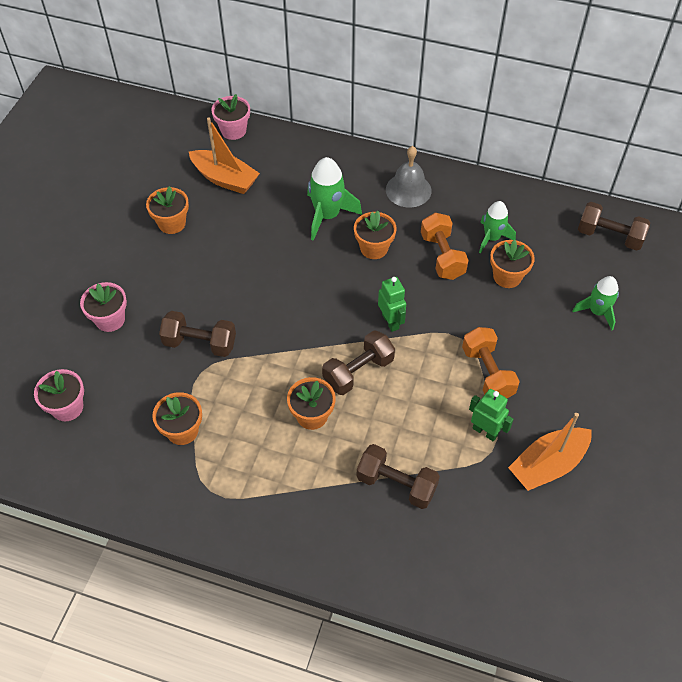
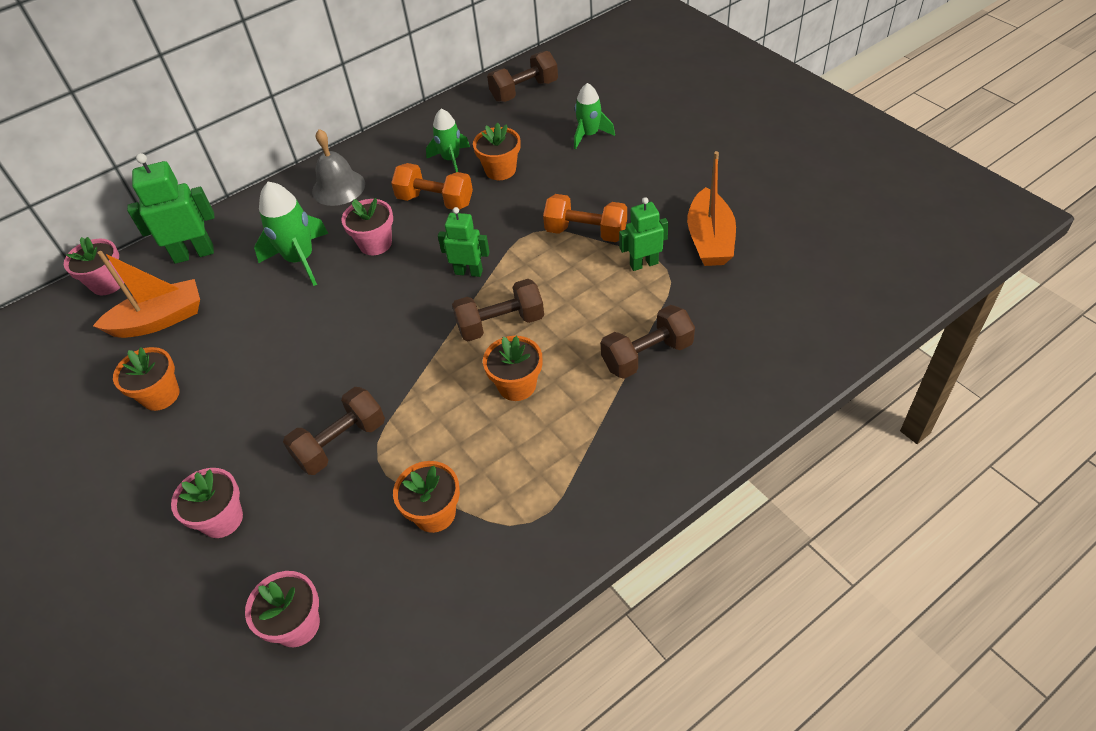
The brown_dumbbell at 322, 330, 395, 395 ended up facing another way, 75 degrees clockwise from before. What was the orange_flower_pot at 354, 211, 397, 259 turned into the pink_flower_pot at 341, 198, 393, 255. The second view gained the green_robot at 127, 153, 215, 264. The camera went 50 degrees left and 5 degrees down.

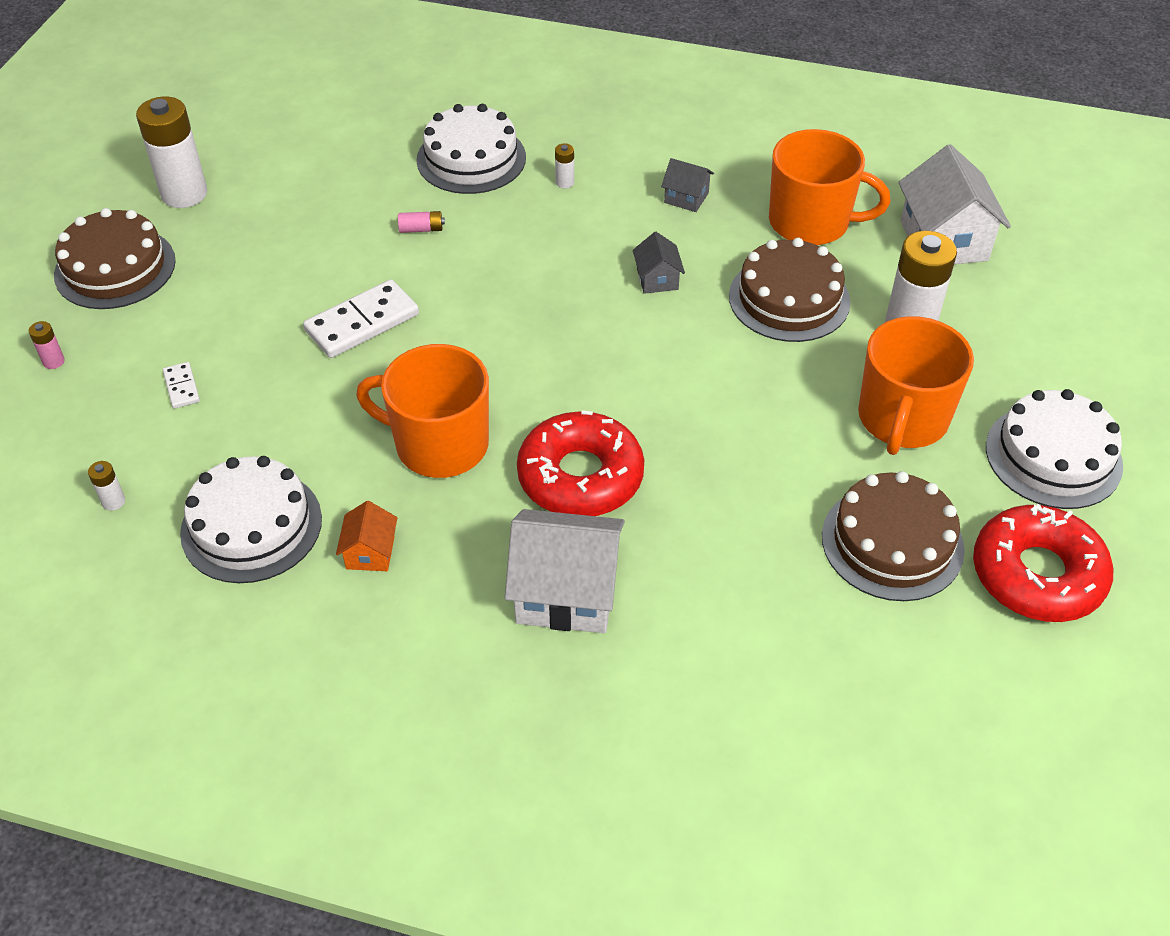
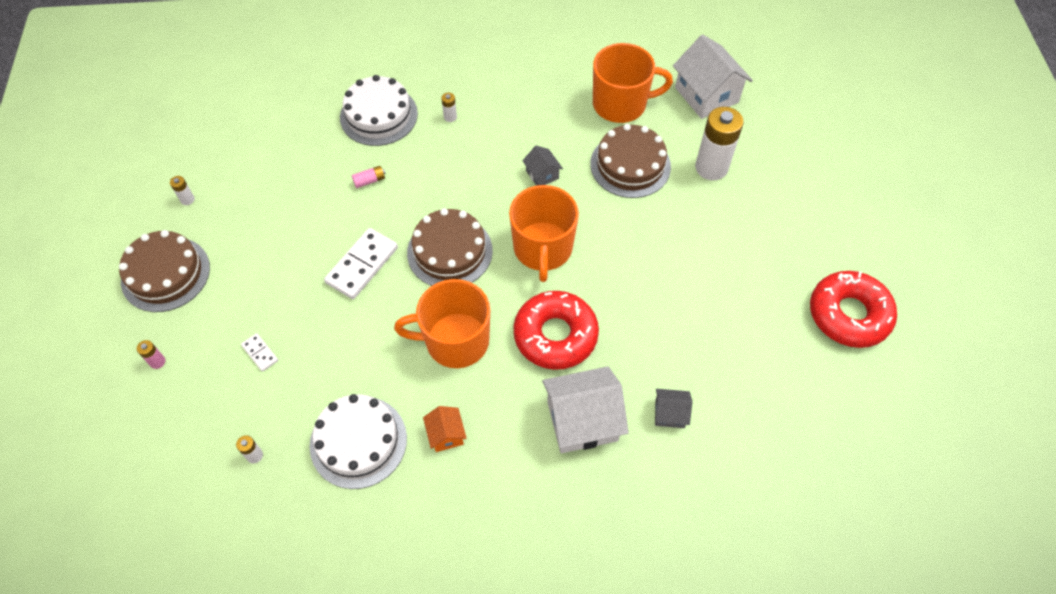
The size of the white_battery at 136, 96, 207, 208 changed by a factor of 0.41. The grey_house ended up elsewhere, having gone from 661, 158, 714, 212 to 655, 389, 693, 428. The brown_cake ended up elsewhere, having gone from 822, 471, 965, 601 to 407, 208, 493, 286. The orange_mug ended up elsewhere, having gone from 858, 316, 974, 455 to 509, 185, 579, 282. The second view lost the white_cake at 986, 389, 1123, 509. The camera went 20 degrees left and 10 degrees up.

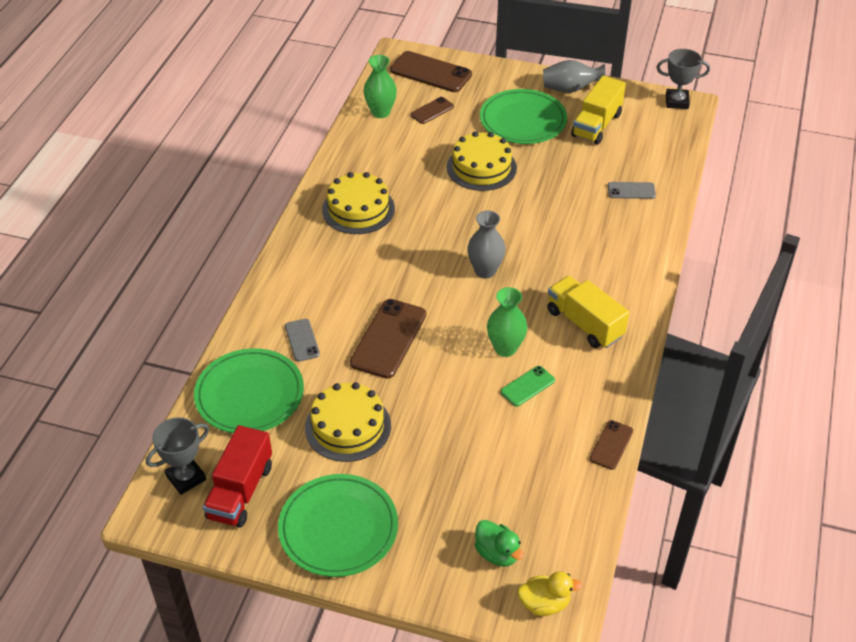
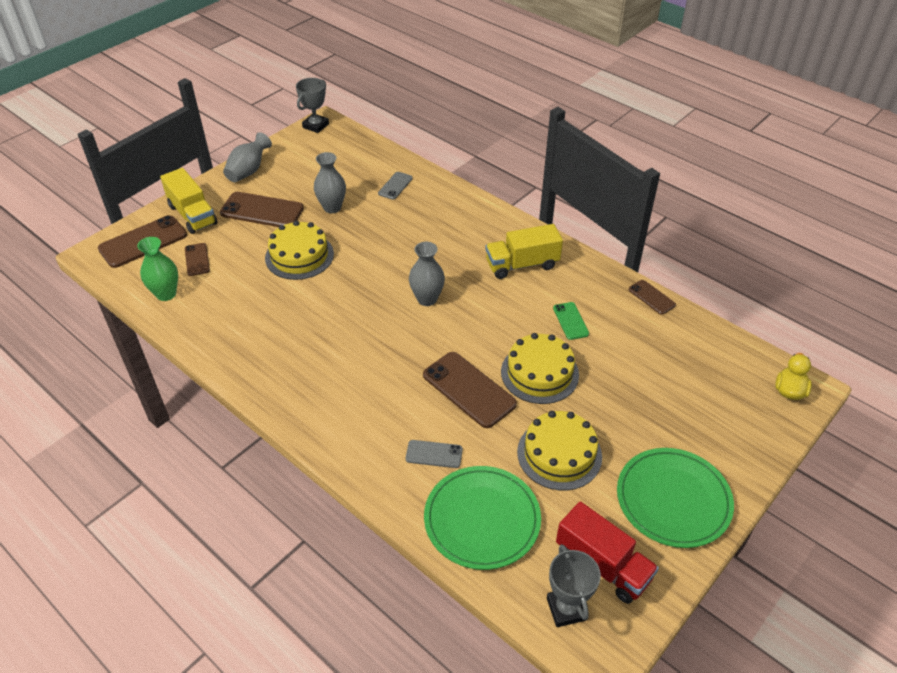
The yellow_cake ended up elsewhere, having gone from 322, 172, 395, 234 to 501, 333, 579, 404. The second view lost the green_duck at 475, 520, 524, 567. Where the green_plate stood at 480, 89, 567, 144, the brown_phone came to stand at 220, 192, 304, 227. The second view lost the green_vase at 487, 287, 527, 357. The yellow_truck ended up elsewhere, having gone from 571, 75, 626, 145 to 160, 168, 218, 234. The second view gained the grey_vase at 314, 152, 346, 213. The camera went 65 degrees left and 0 degrees up.

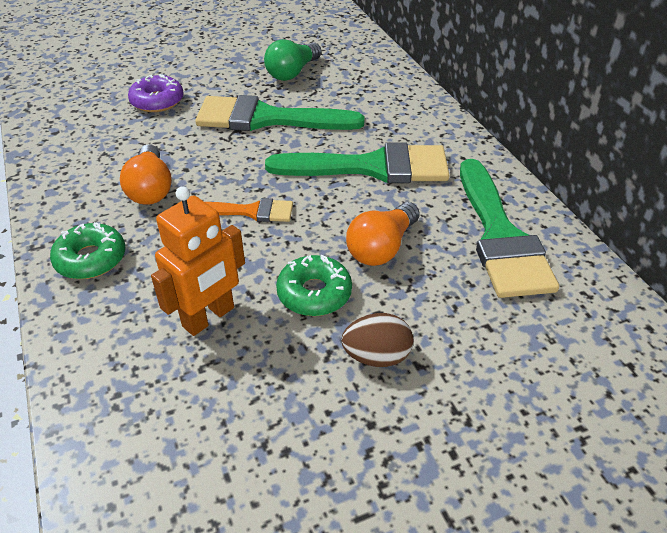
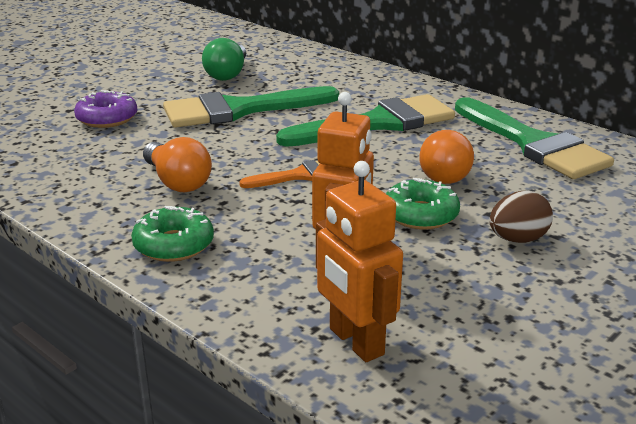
The second view gained the orange_robot at 316, 161, 403, 362. The camera went 25 degrees left and 15 degrees down.

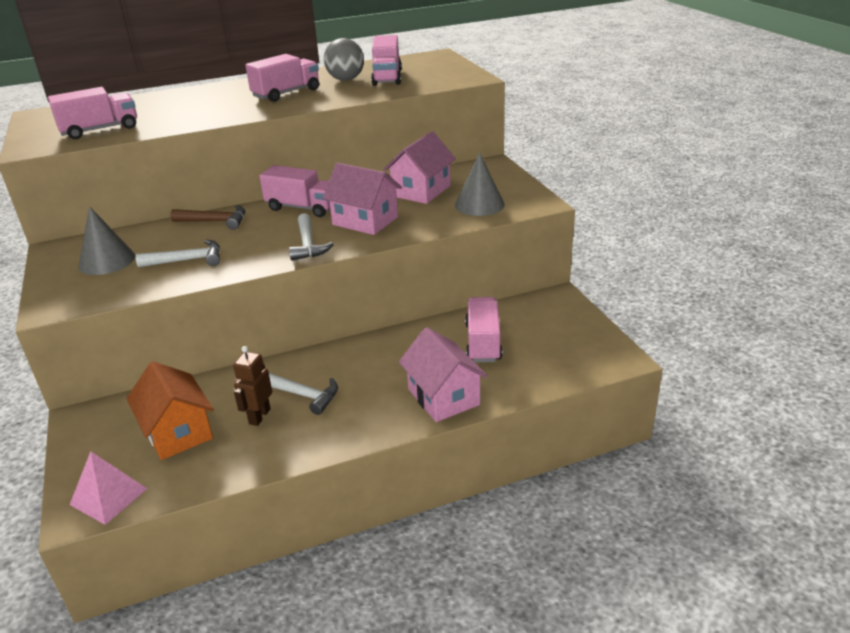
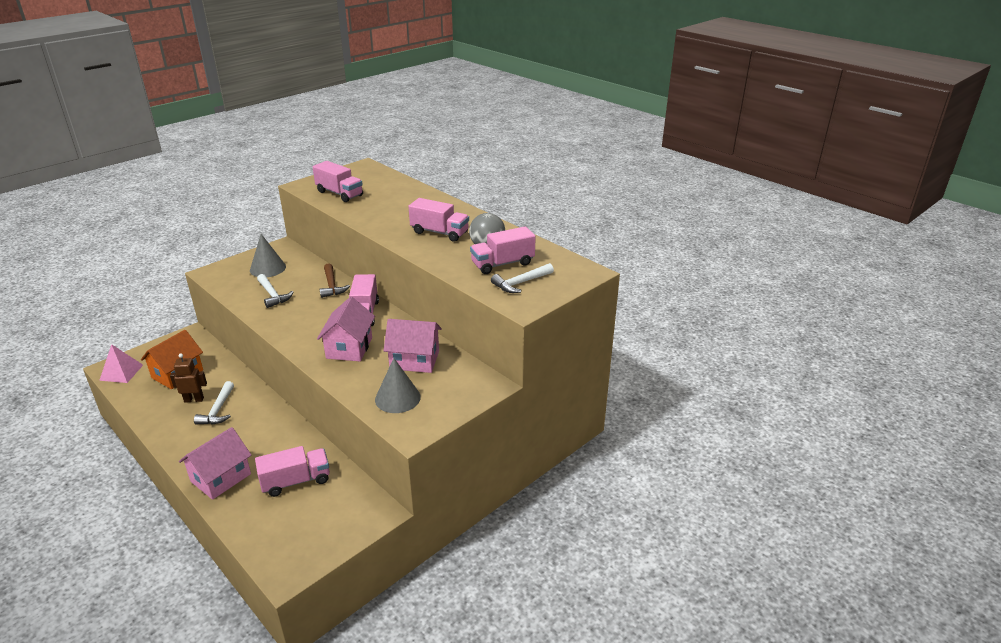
The white_hammer ended up elsewhere, having gone from 289, 213, 334, 261 to 491, 263, 554, 293. The camera went 65 degrees right and 0 degrees up.

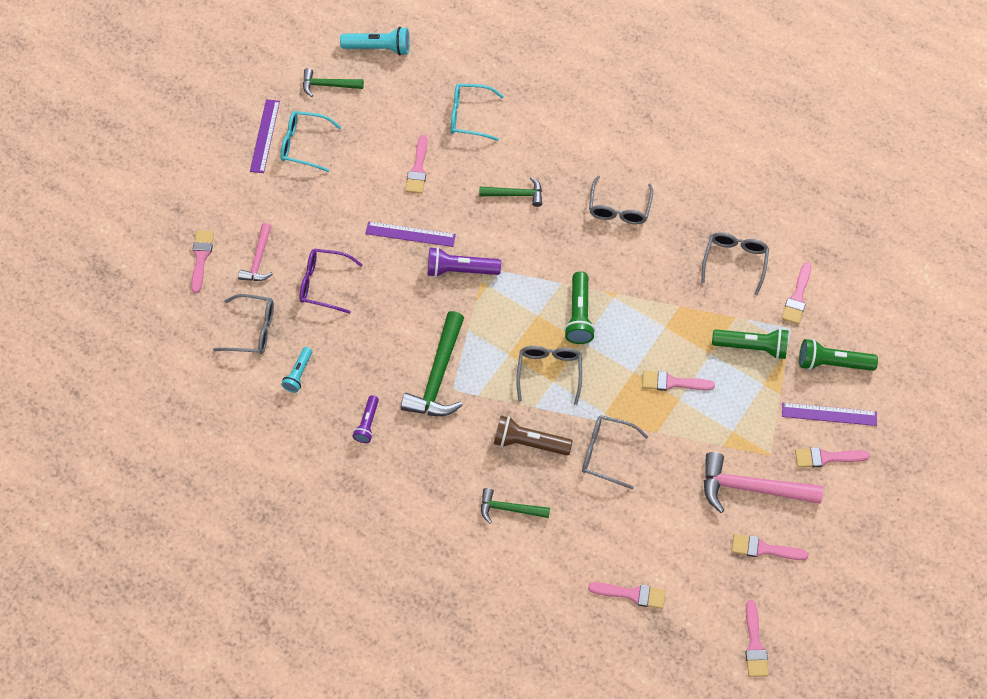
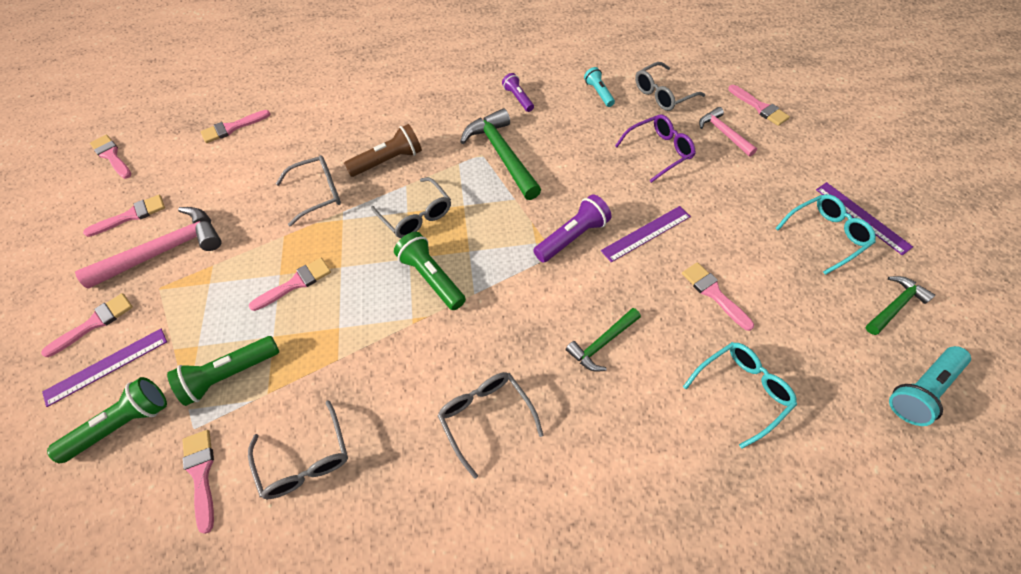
The second view lost the green_hammer at 481, 488, 550, 524. The camera went 140 degrees right and 5 degrees down.

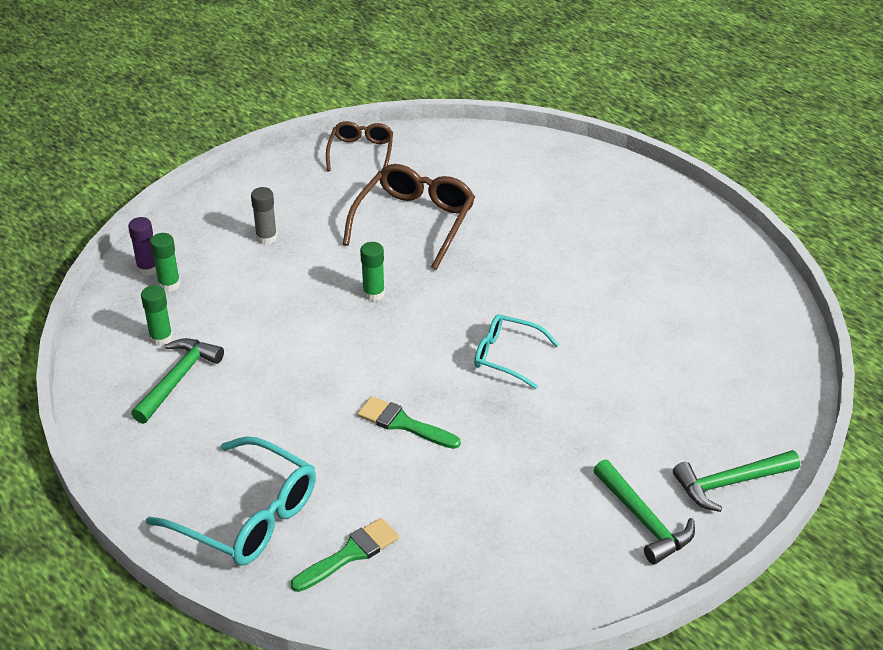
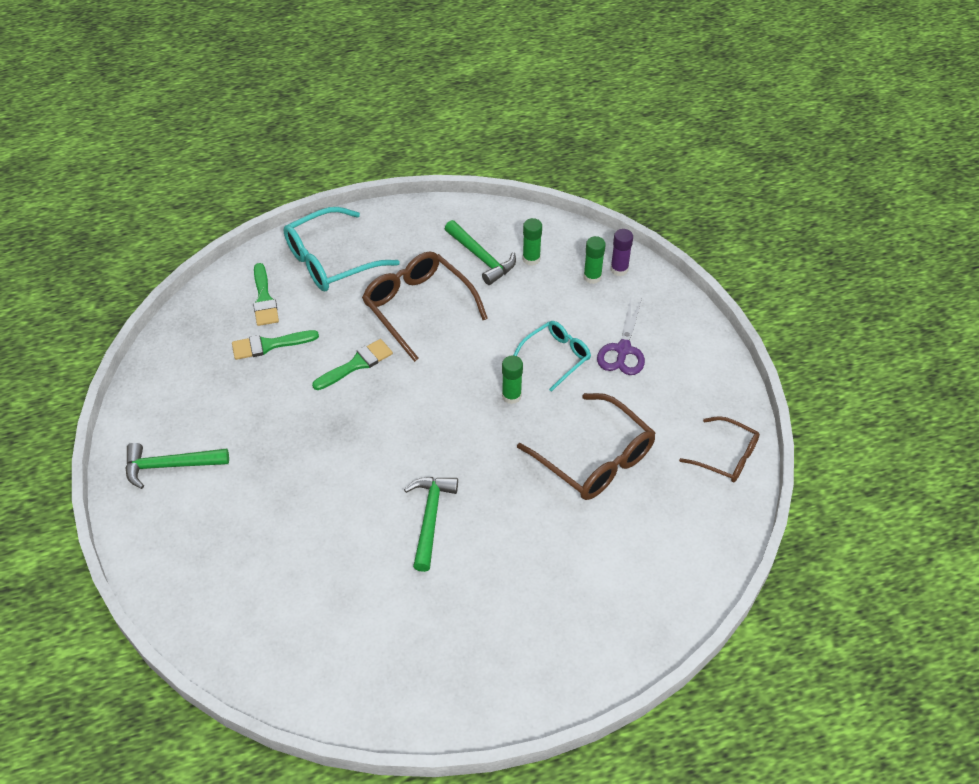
Where the grey_glue_stick stood at 251, 187, 277, 245, the purple_scissors came to stand at 597, 298, 645, 375. The turquoise_glasses ended up elsewhere, having gone from 474, 314, 559, 389 to 513, 321, 591, 392. The green_hammer ended up elsewhere, having gone from 673, 450, 800, 512 to 404, 477, 458, 572. The second view gained the green_brush at 232, 330, 319, 360. The second view gained the brown_glasses at 362, 252, 488, 362. The camera went 115 degrees right and 10 degrees up.

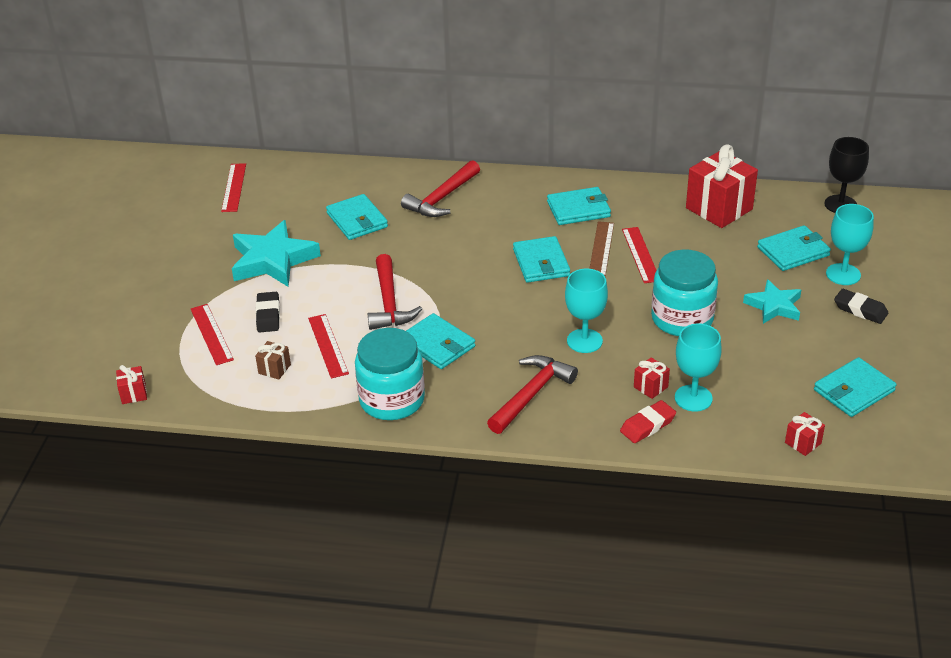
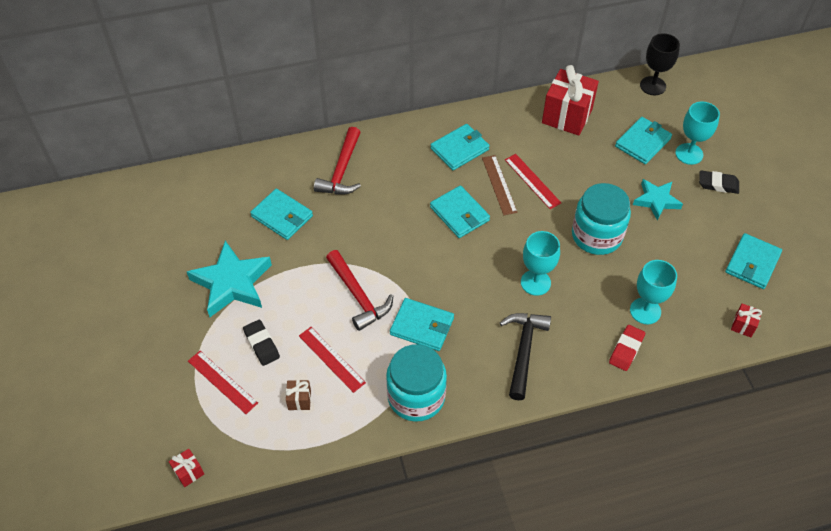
The second view lost the red_ruler at 221, 163, 246, 212. What was the red_hammer at 487, 355, 578, 434 turned into the black_hammer at 500, 313, 551, 400. The second view lost the red_gift at 634, 357, 670, 399. The camera went 25 degrees left and 15 degrees up.

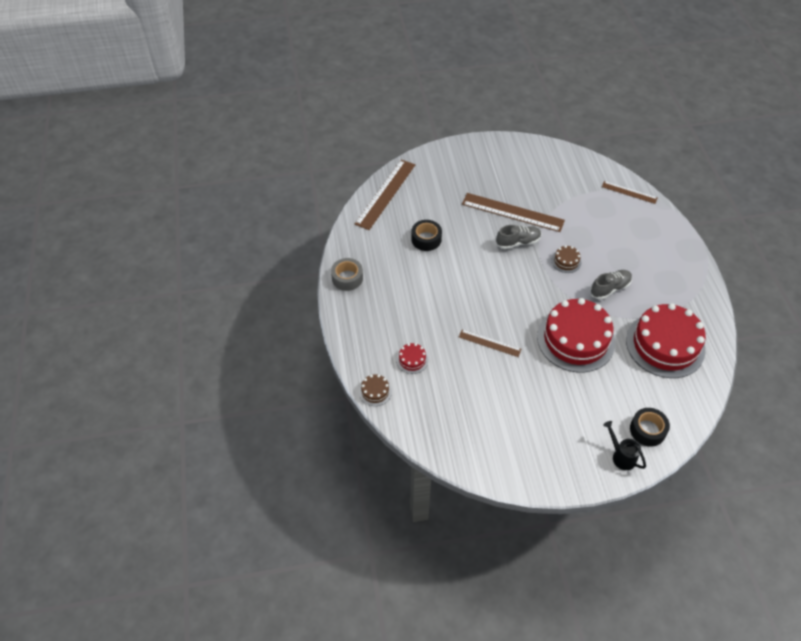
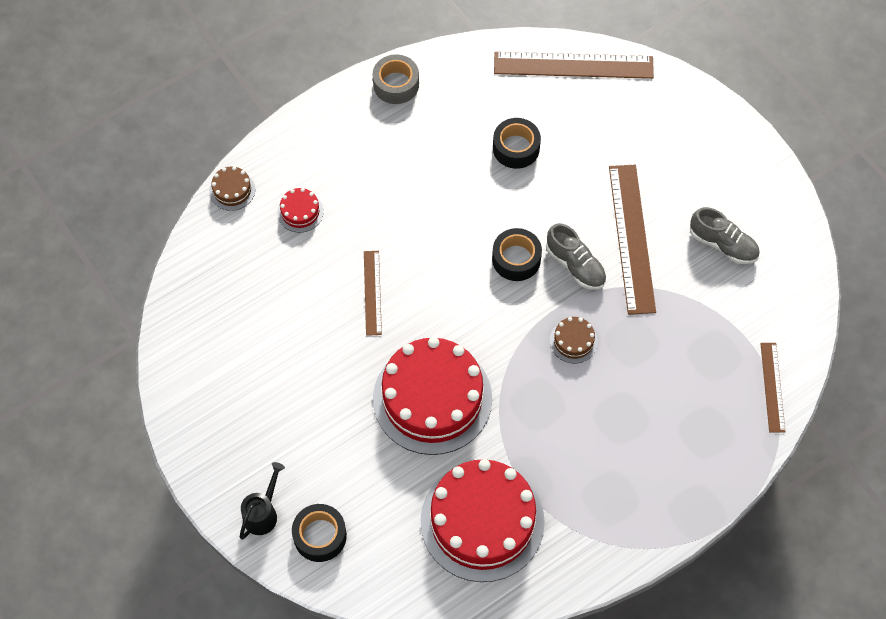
The grey_shoe ended up elsewhere, having gone from 590, 270, 632, 300 to 690, 207, 760, 264. The second view gained the black_tape at 492, 228, 542, 281. The camera went 65 degrees right and 10 degrees up.

